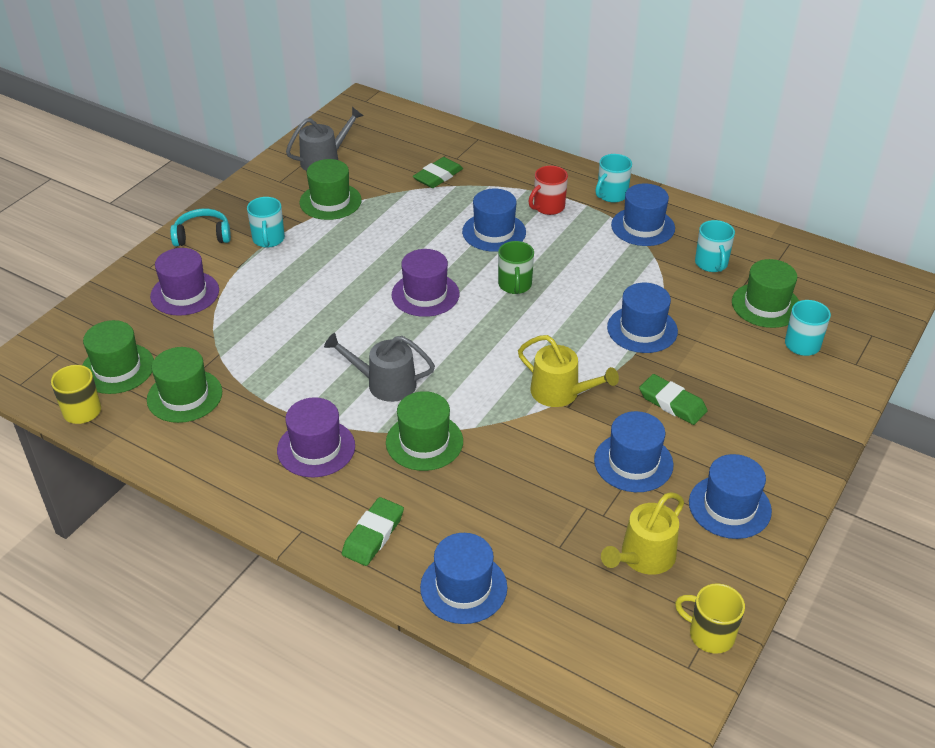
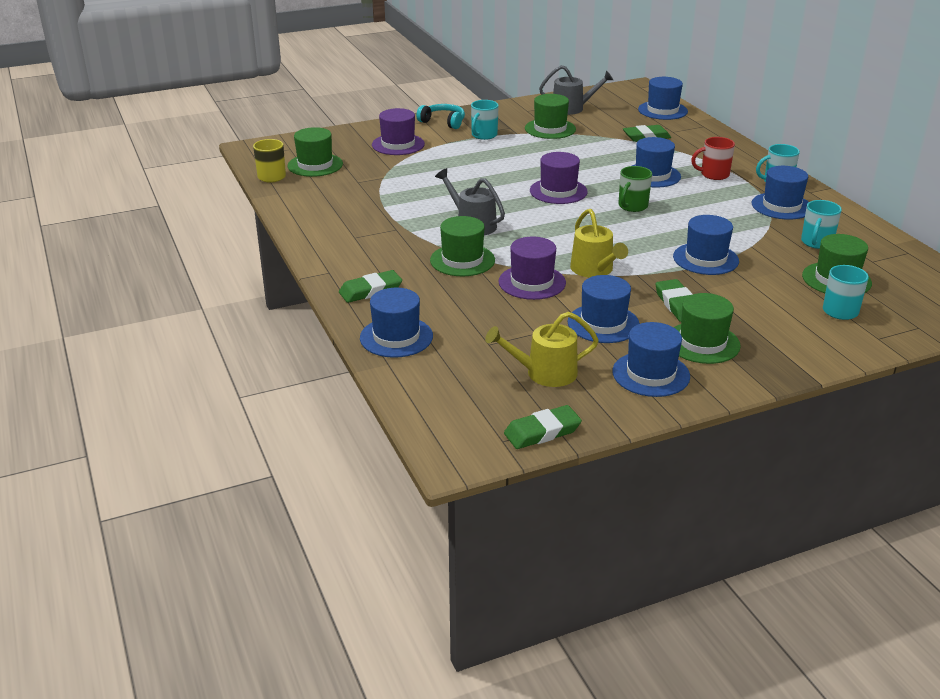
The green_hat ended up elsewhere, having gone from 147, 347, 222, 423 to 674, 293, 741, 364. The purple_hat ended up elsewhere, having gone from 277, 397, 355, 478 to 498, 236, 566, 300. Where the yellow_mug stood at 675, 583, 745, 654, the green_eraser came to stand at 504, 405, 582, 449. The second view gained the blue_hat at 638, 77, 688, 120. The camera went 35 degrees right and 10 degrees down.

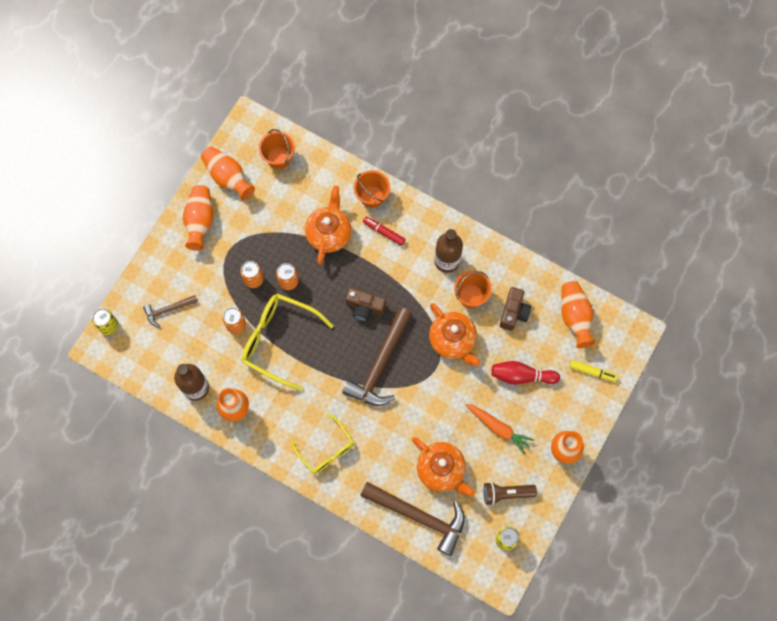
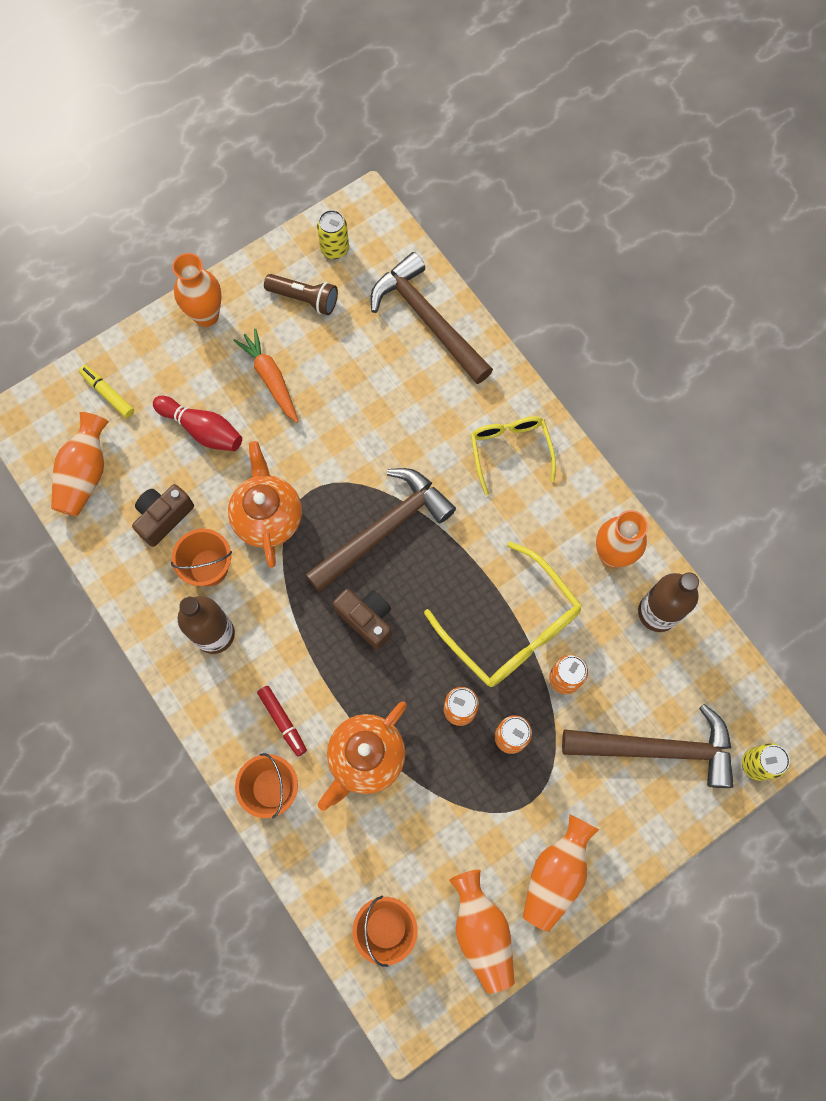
The size of the brown_hammer at 143, 295, 197, 327 changed by a factor of 1.95. The second view lost the orange_teapot at 412, 437, 475, 497. The camera went 155 degrees left and 0 degrees up.

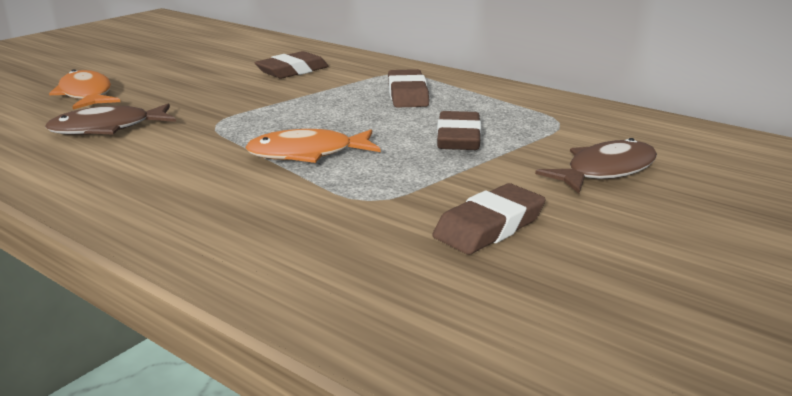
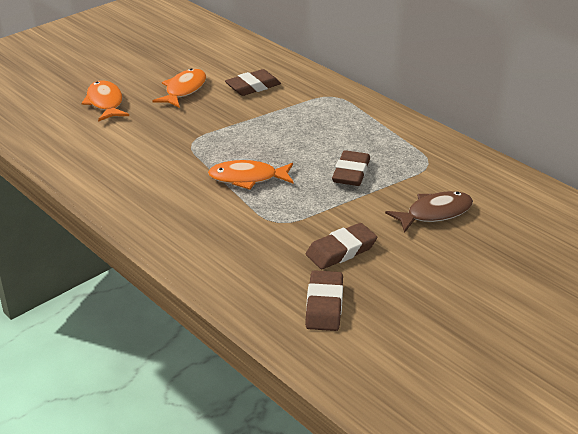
The second view lost the brown_fish at 45, 103, 176, 135. The brown_eraser ended up elsewhere, having gone from 388, 69, 429, 108 to 305, 270, 343, 331. The second view gained the orange_fish at 152, 68, 206, 108. The camera went 10 degrees right and 10 degrees up.

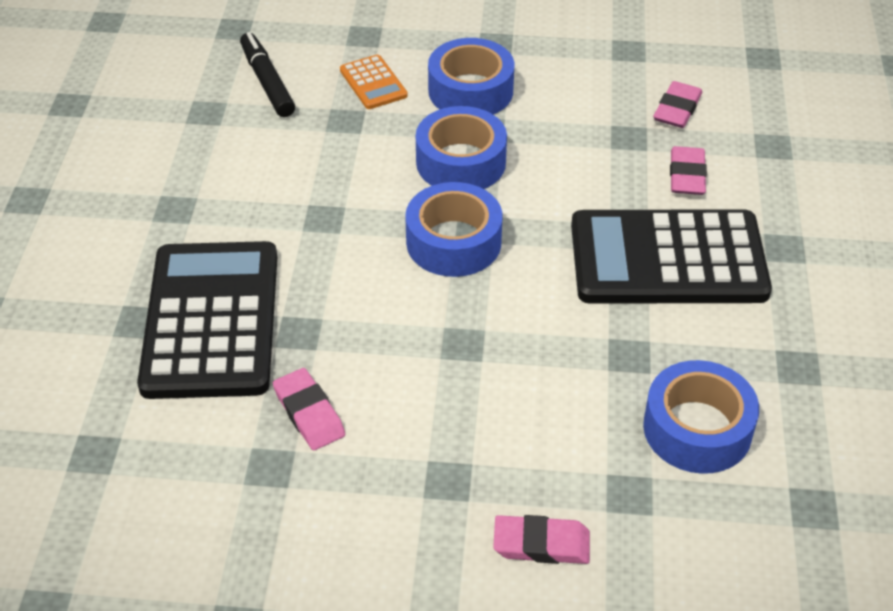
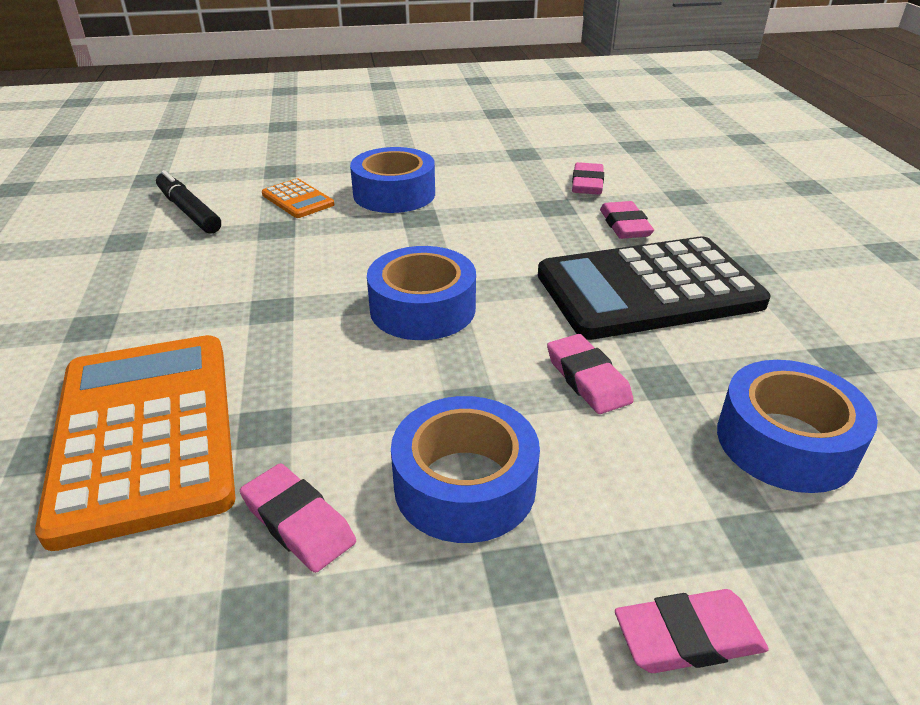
What was the black_calculator at 137, 241, 277, 399 turned into the orange_calculator at 35, 335, 235, 551. The blue_tape ended up elsewhere, having gone from 416, 106, 507, 189 to 391, 396, 540, 543. The second view gained the pink_eraser at 547, 334, 634, 414. The camera went 15 degrees left and 10 degrees down.

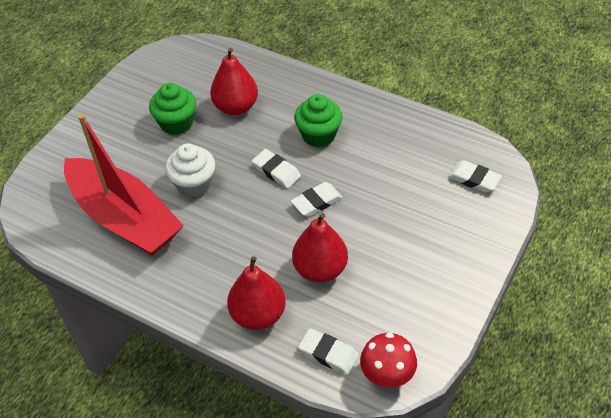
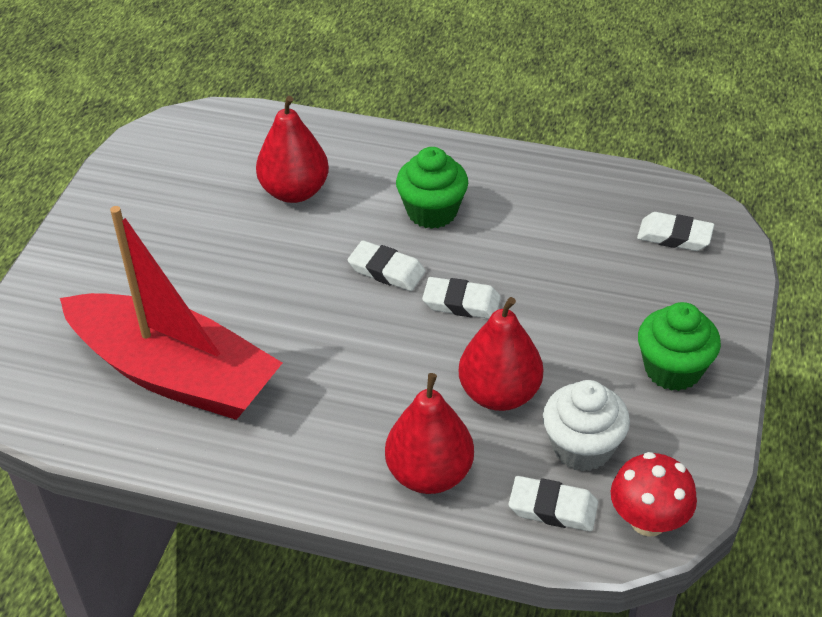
The green_cupcake ended up elsewhere, having gone from 149, 83, 196, 135 to 638, 302, 721, 391. The white_cupcake ended up elsewhere, having gone from 165, 143, 215, 198 to 543, 380, 630, 472. The white_eraser at 291, 182, 343, 217 ended up facing another way, 60 degrees clockwise from before. The camera went 15 degrees left and 5 degrees down.

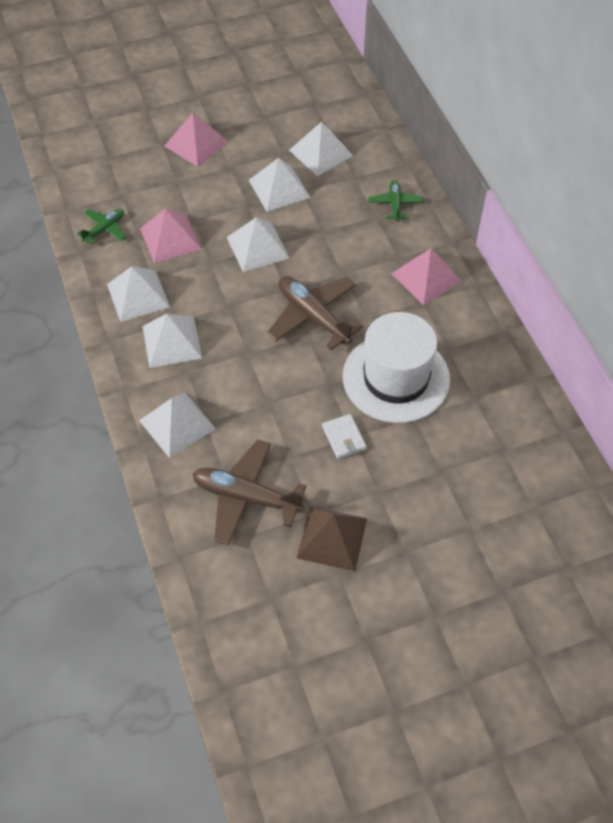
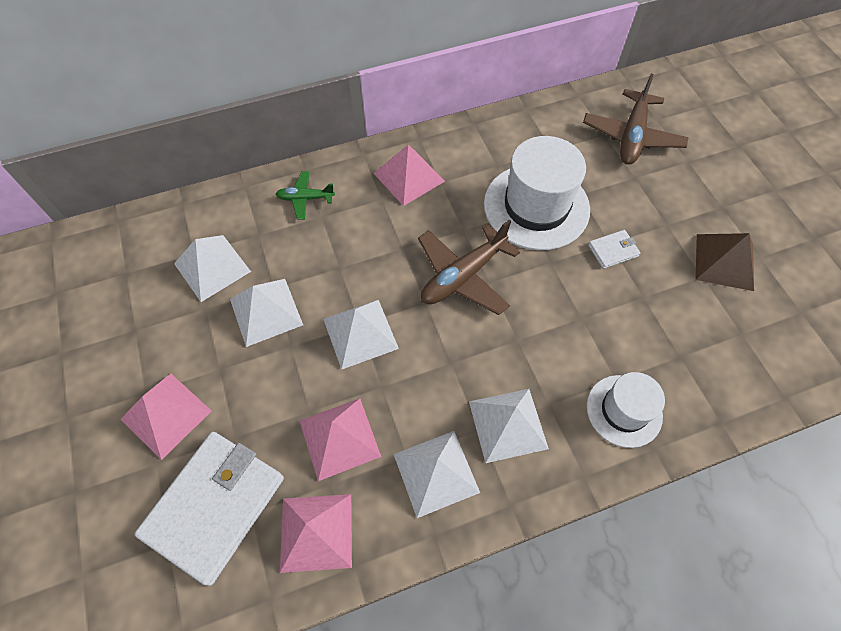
Where the green_plane stood at 77, 209, 126, 245, the pink_pyramid came to stand at 280, 494, 352, 573. Where the white_pyramid stood at 139, 392, 216, 458, the white_hat came to stand at 587, 372, 665, 448. The brown_plane ended up elsewhere, having gone from 192, 440, 306, 545 to 583, 74, 689, 165. The second view gained the white_wallet at 135, 432, 284, 586. The camera went 90 degrees left and 5 degrees up.

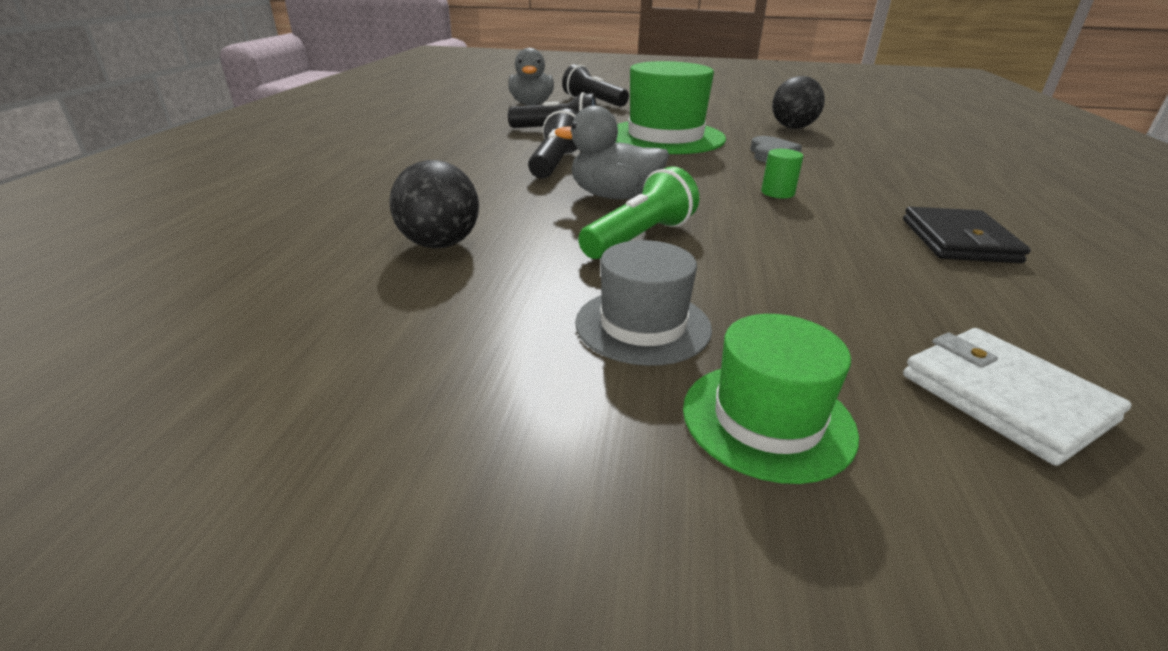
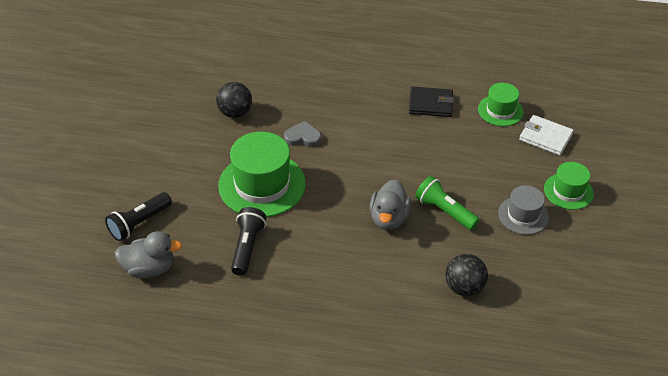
The second view lost the black_flashlight at 528, 108, 579, 178. The second view lost the green_cylinder at 761, 149, 803, 198. The white_wallet at 903, 328, 1132, 466 ended up facing another way, 60 degrees clockwise from before. The second view gained the green_hat at 478, 83, 524, 126. The camera went 90 degrees left and 15 degrees up.

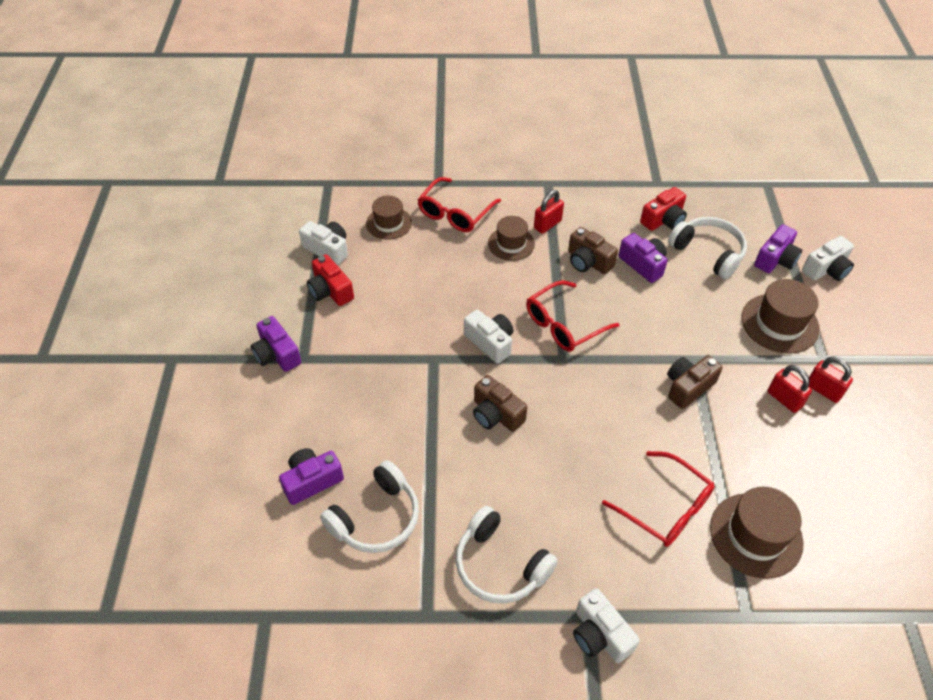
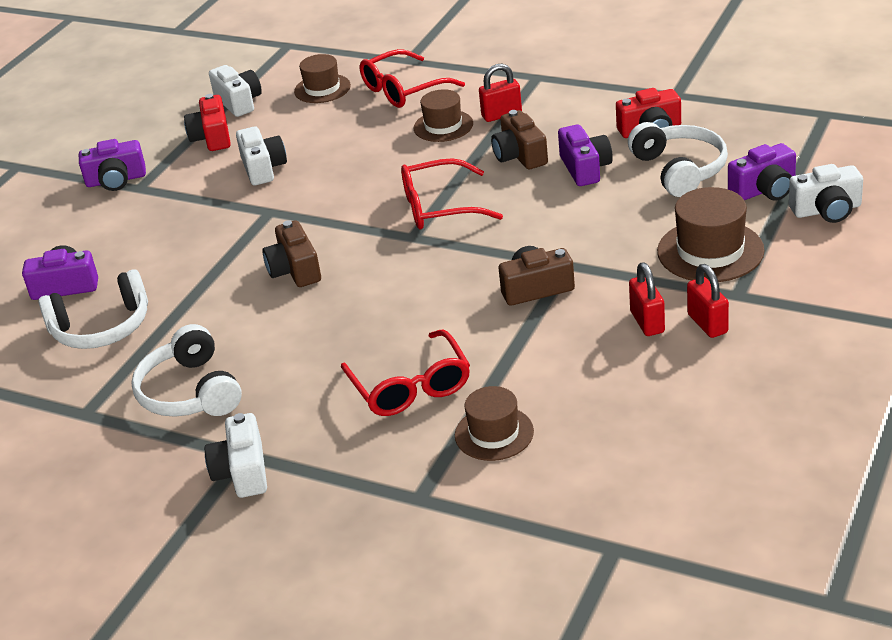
The purple_camera at 251, 316, 301, 372 ended up facing another way, 90 degrees counterclockwise from before. The white_camera ended up elsewhere, having gone from 464, 310, 513, 364 to 236, 126, 287, 185. The size of the brown_hat at 710, 487, 804, 579 changed by a factor of 0.66. The camera went 30 degrees right and 15 degrees down.

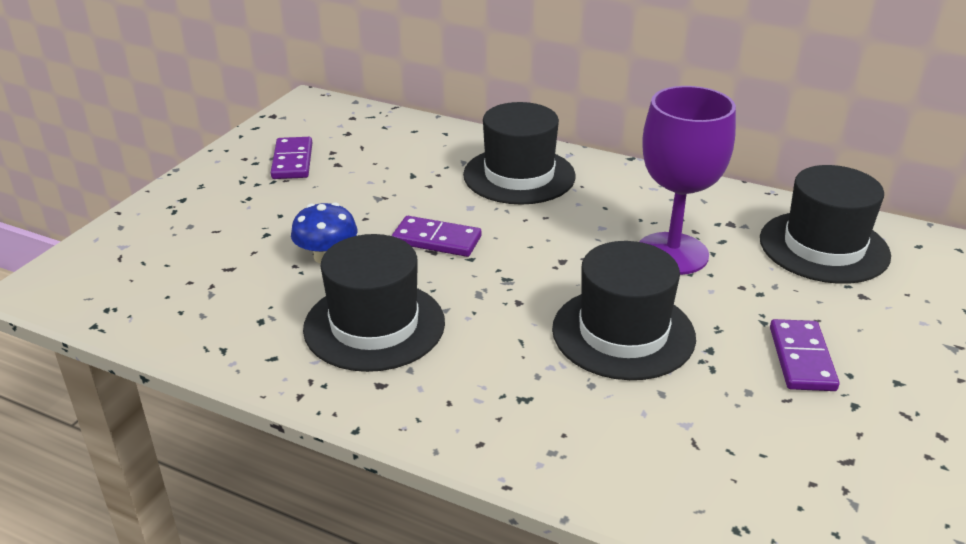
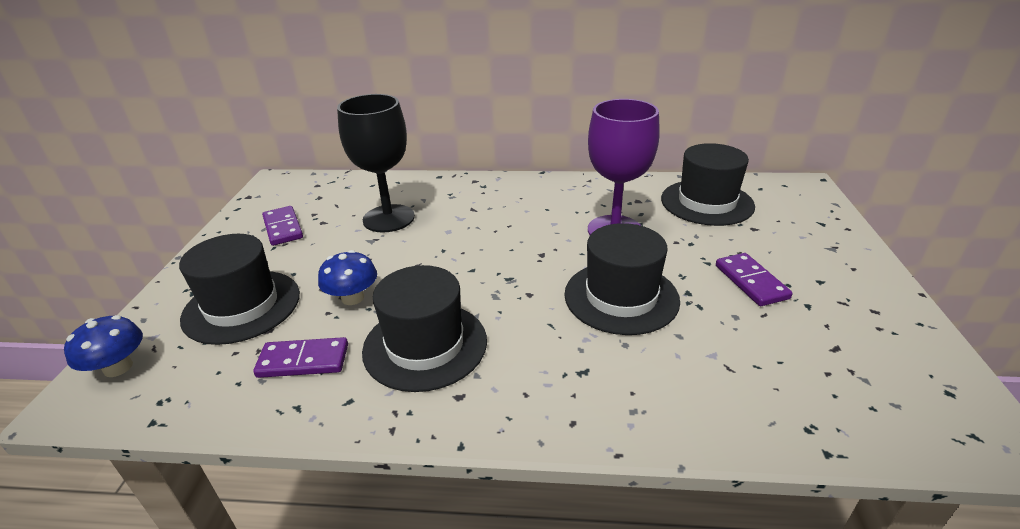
The purple_domino ended up elsewhere, having gone from 392, 216, 481, 257 to 253, 337, 348, 378. The black_hat ended up elsewhere, having gone from 463, 102, 576, 204 to 179, 234, 300, 345. The second view gained the blue_mushroom at 64, 315, 143, 377. The second view gained the black_goblet at 337, 94, 415, 232. The camera went 20 degrees left and 0 degrees up.

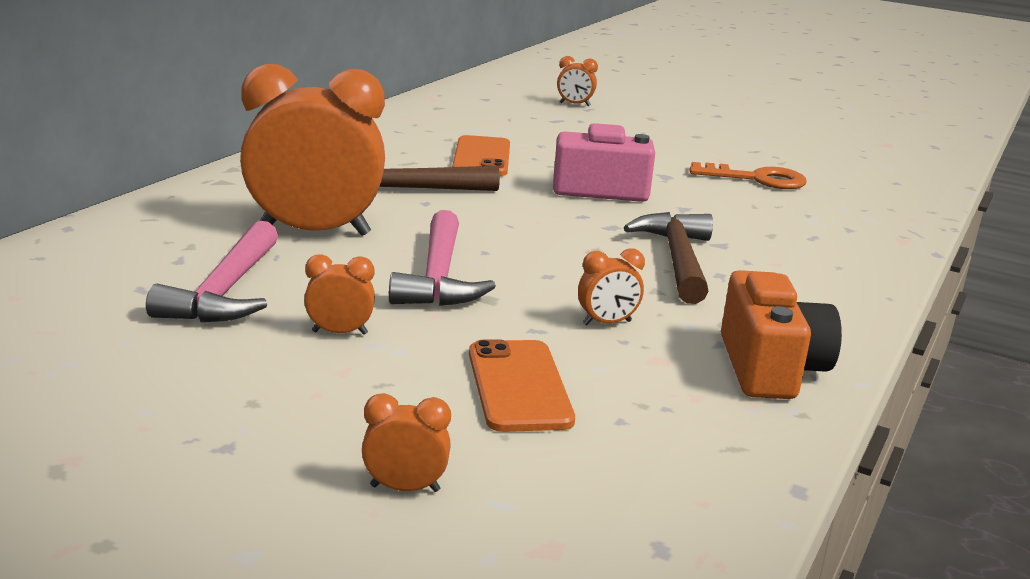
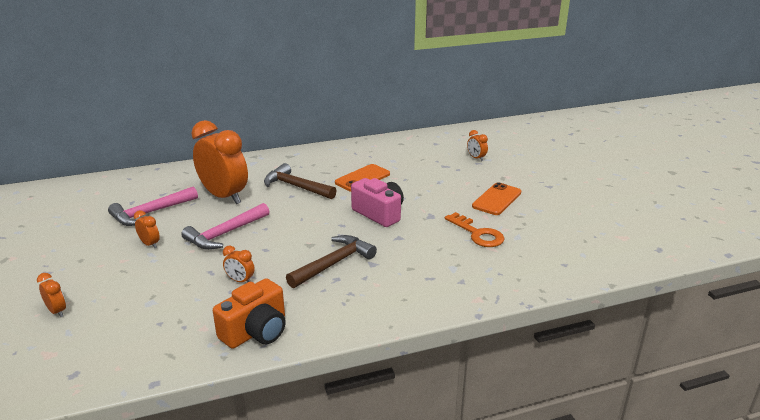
The orange_phone ended up elsewhere, having gone from 469, 339, 575, 432 to 472, 182, 521, 215. The camera went 45 degrees right and 5 degrees up.

